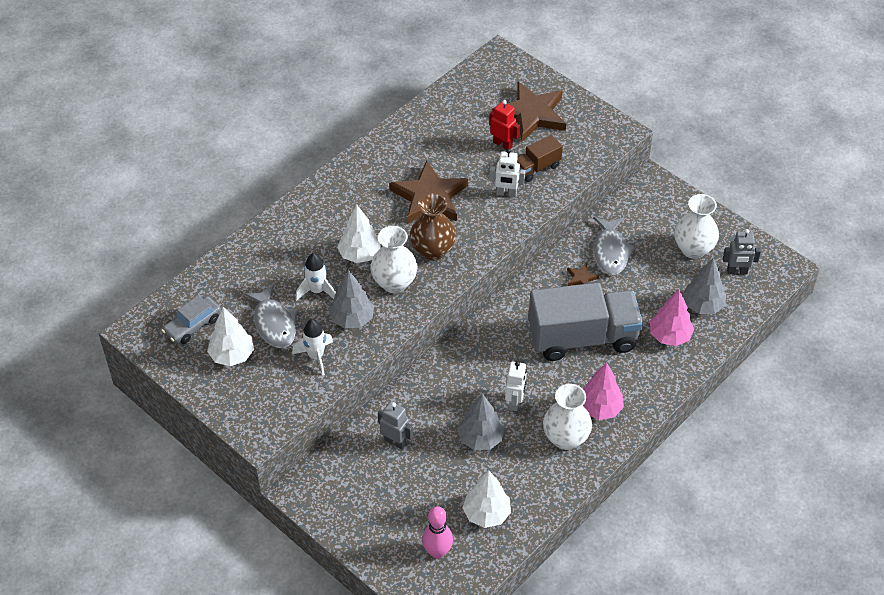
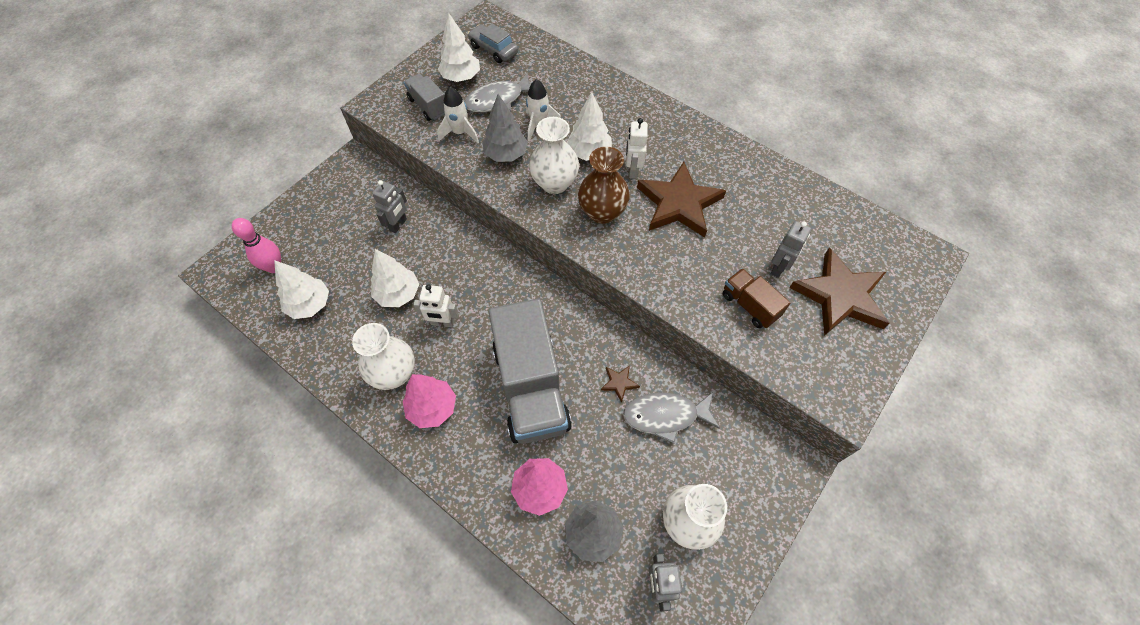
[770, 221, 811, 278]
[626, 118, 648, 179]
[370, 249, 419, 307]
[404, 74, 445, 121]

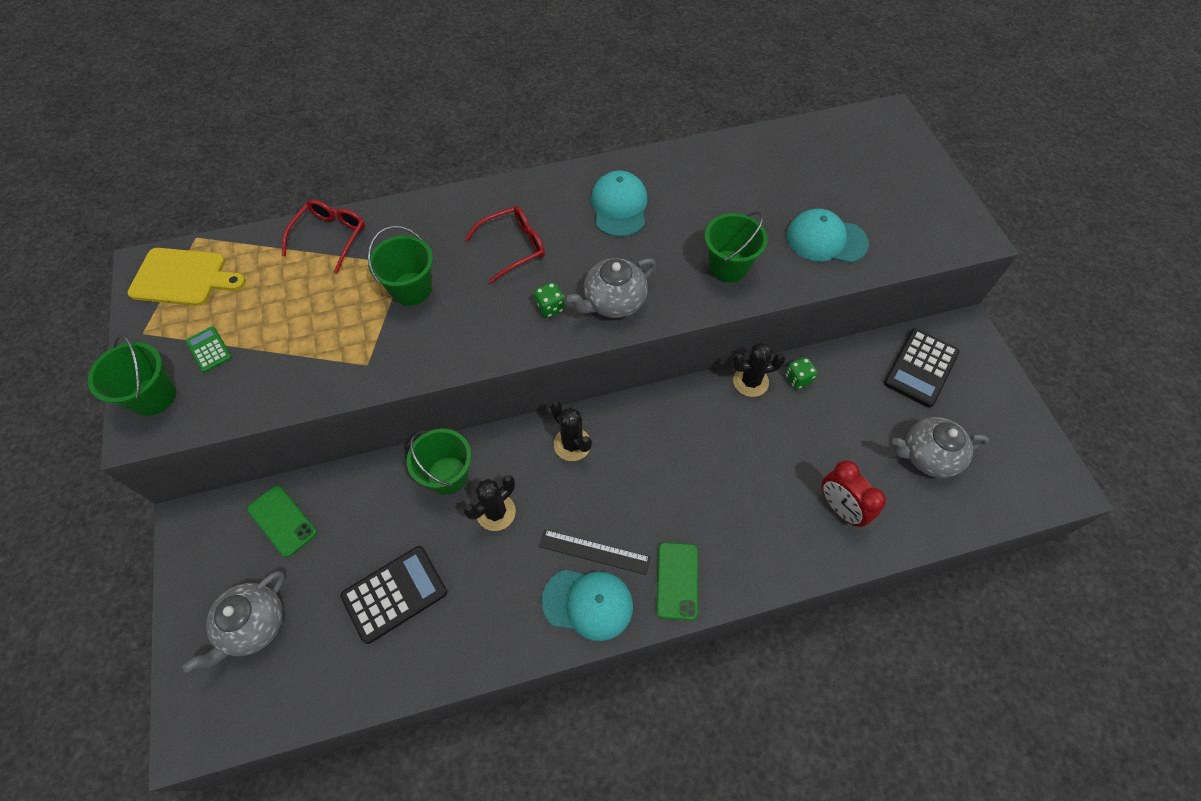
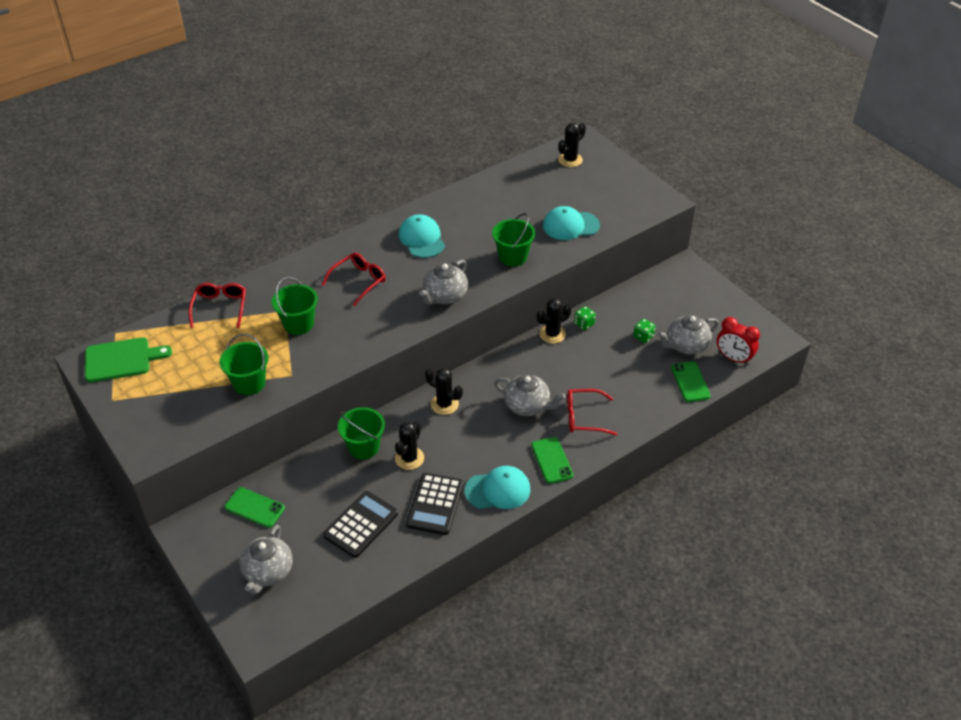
[85, 337, 172, 382]
[633, 319, 656, 343]
[185, 326, 232, 373] (first image)
[406, 473, 463, 535]
[219, 334, 269, 395]
[717, 317, 760, 365]
[539, 530, 651, 575] (first image)
[558, 123, 586, 167]
[671, 361, 711, 402]
[494, 374, 566, 416]
[567, 389, 617, 436]

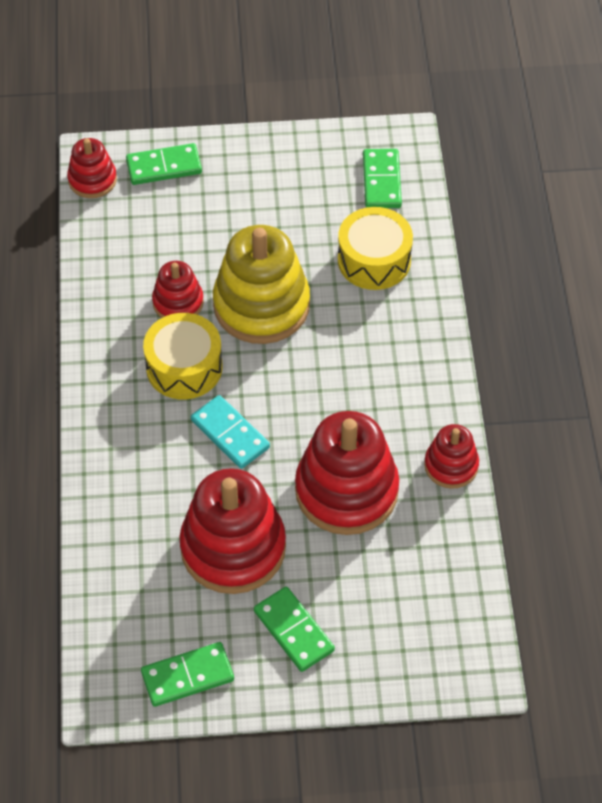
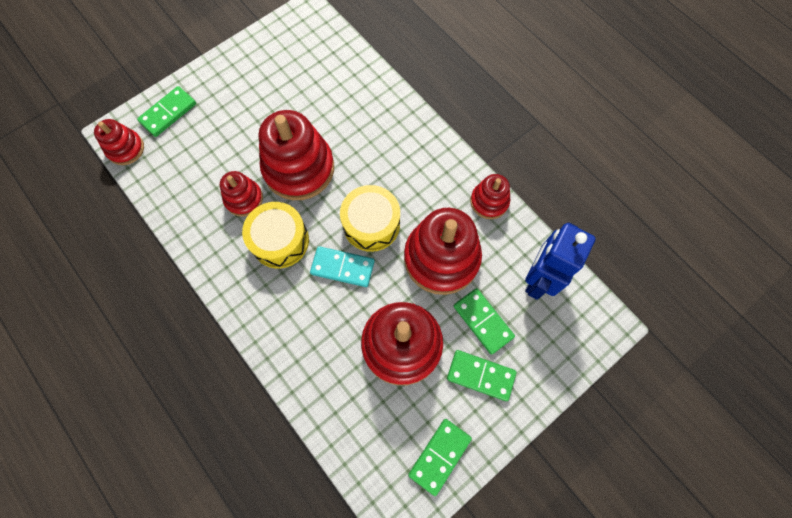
[454, 288, 515, 355]
[340, 185, 400, 252]
[259, 110, 334, 200]
[525, 222, 595, 300]

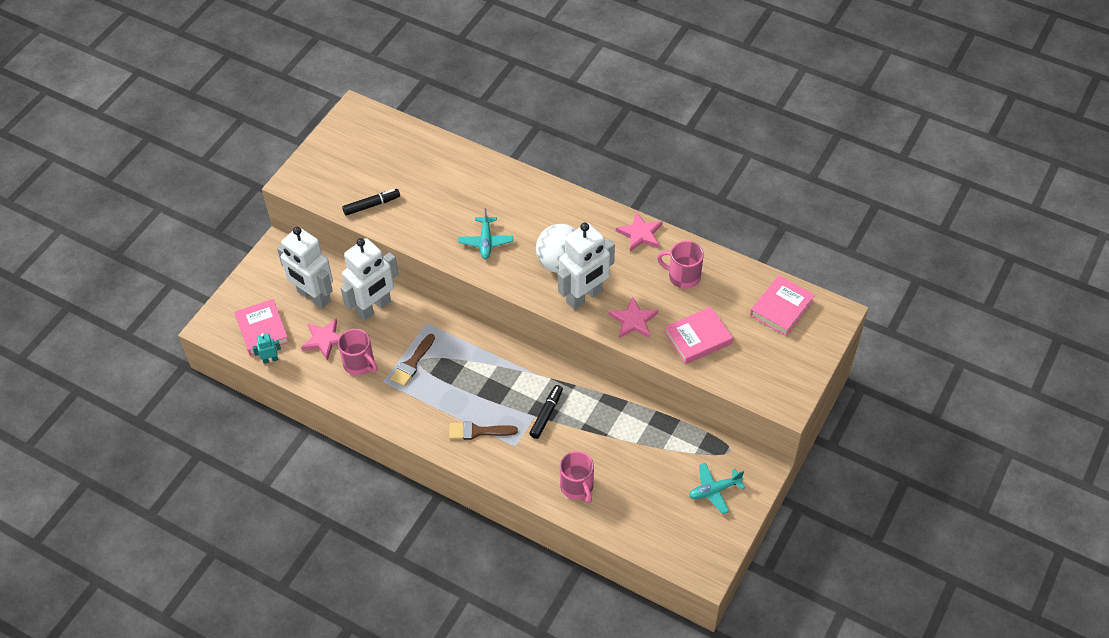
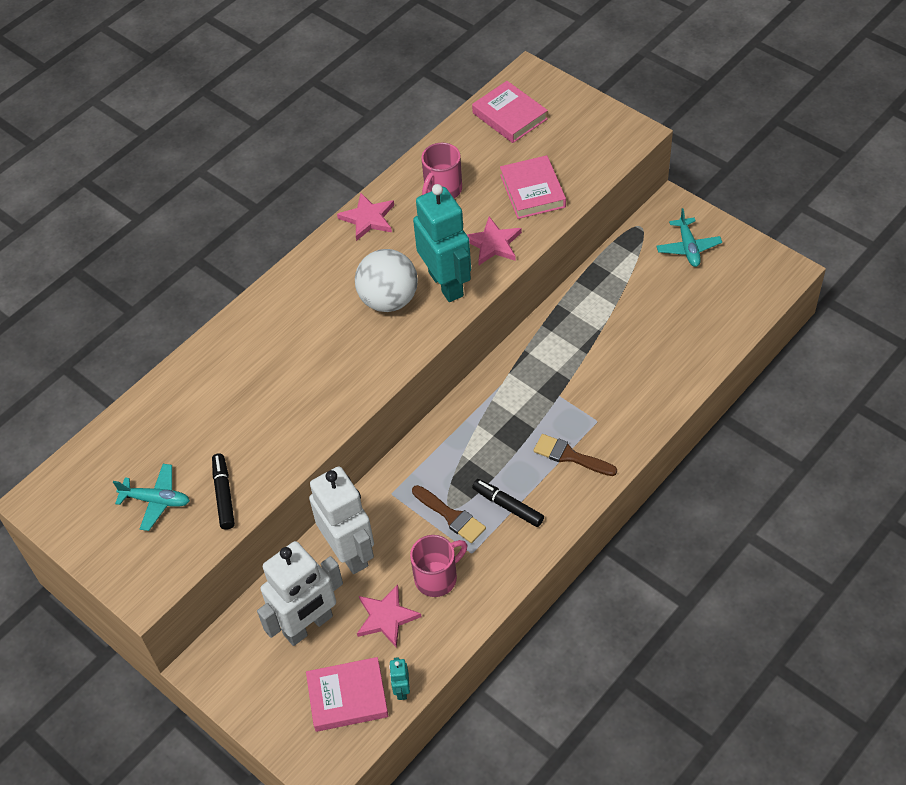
[113, 464, 190, 531]
[413, 184, 471, 302]
[472, 479, 544, 527]
[533, 434, 617, 476]
[560, 451, 594, 503] (first image)

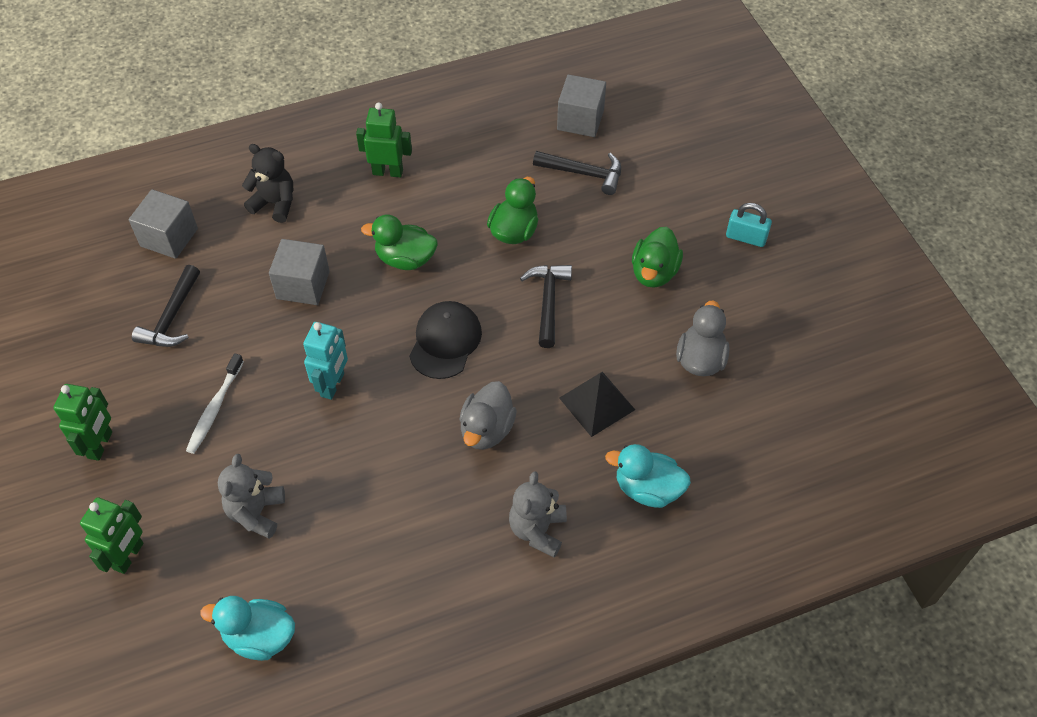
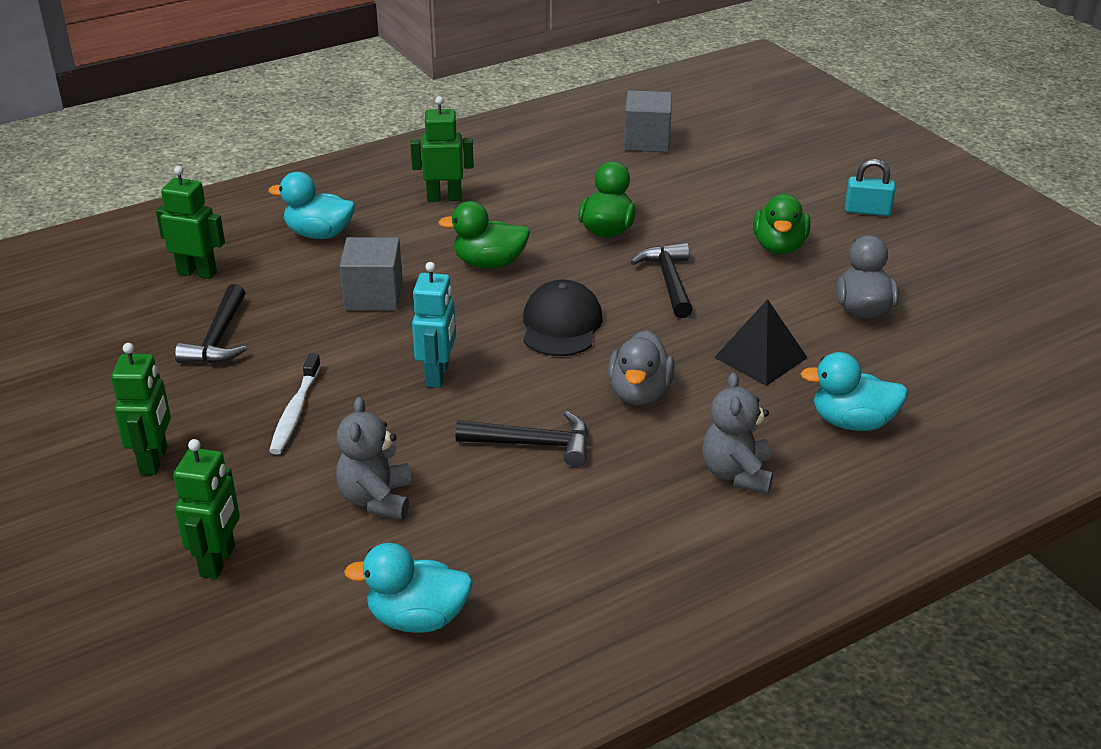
[268, 172, 355, 239]
[455, 411, 589, 467]
[156, 166, 225, 279]

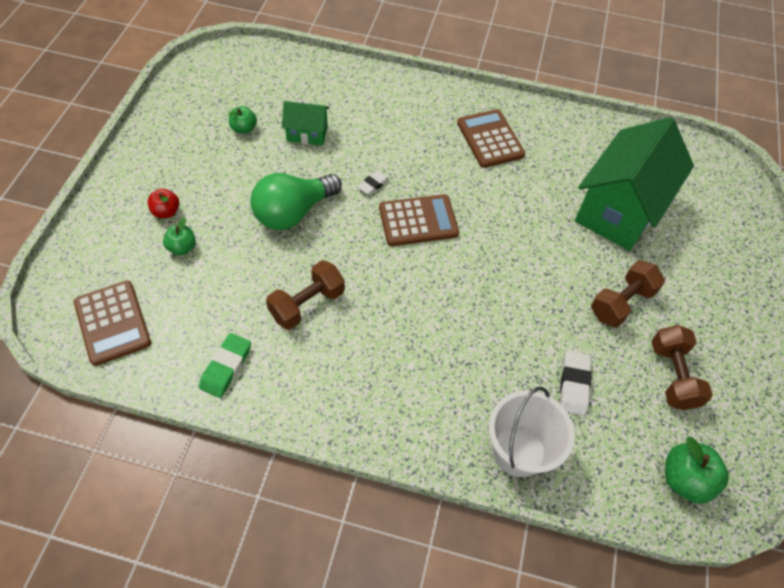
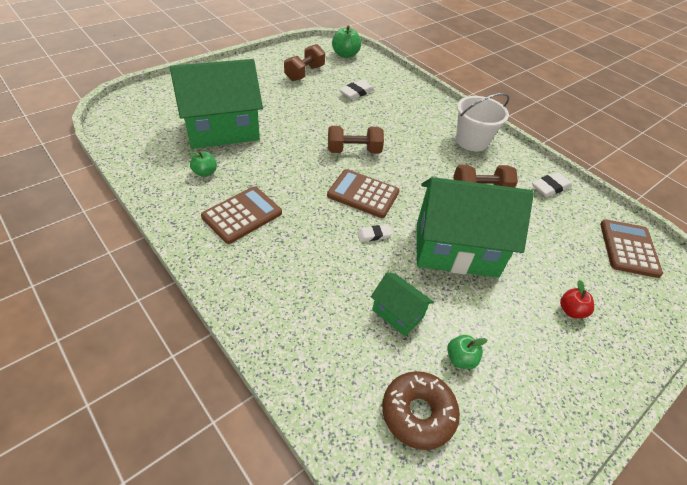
[201, 186, 282, 244]
[417, 177, 534, 277]
[188, 151, 217, 177]
[328, 126, 384, 154]
[532, 172, 572, 197]
[456, 93, 509, 151]
[382, 371, 460, 450]

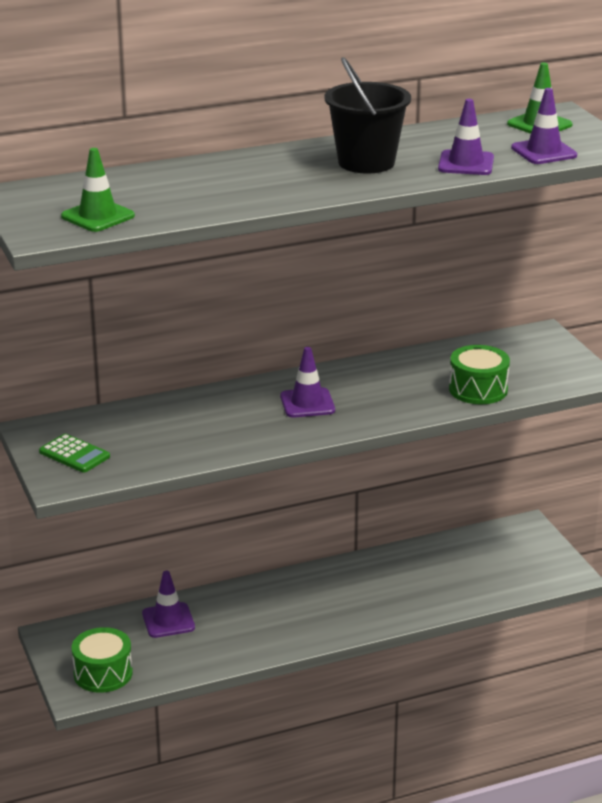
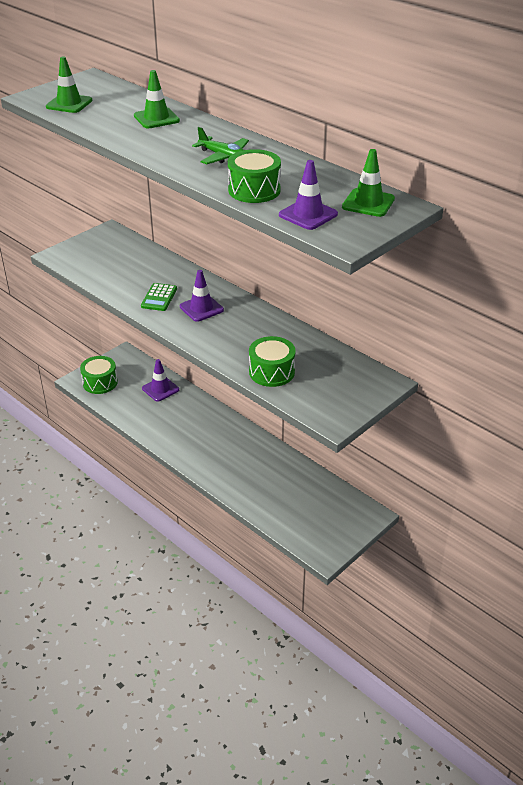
[192, 127, 249, 164]
[228, 149, 281, 203]
[141, 283, 177, 311]
[134, 70, 180, 129]

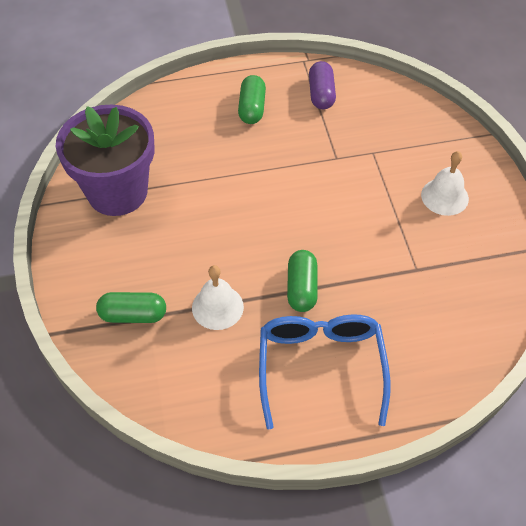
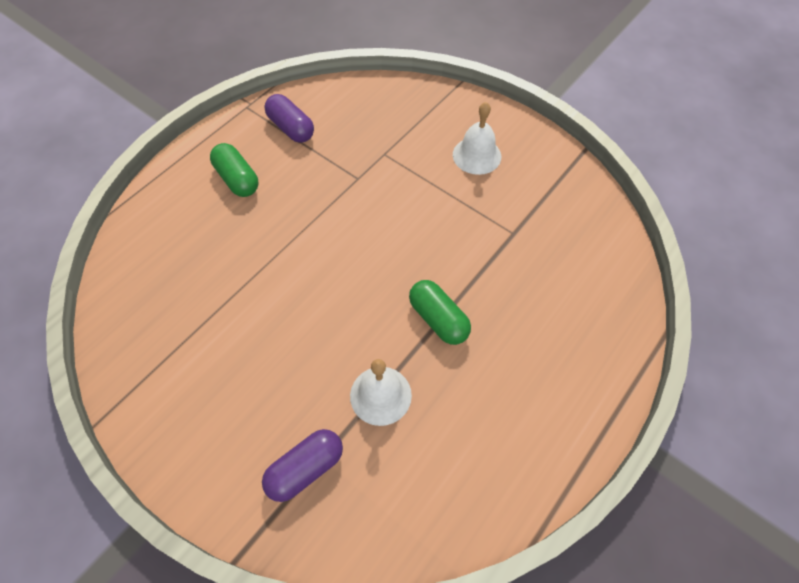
[56, 104, 154, 216] (first image)
[262, 429, 343, 502]
[259, 314, 391, 429] (first image)

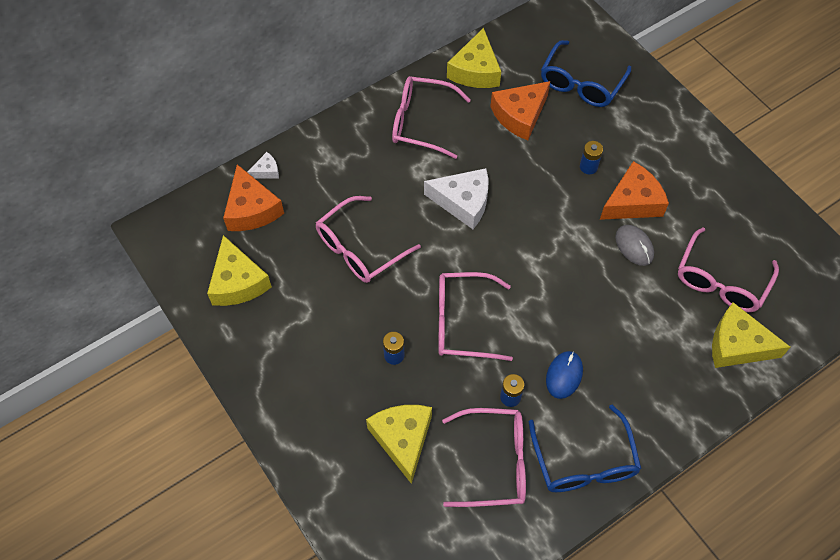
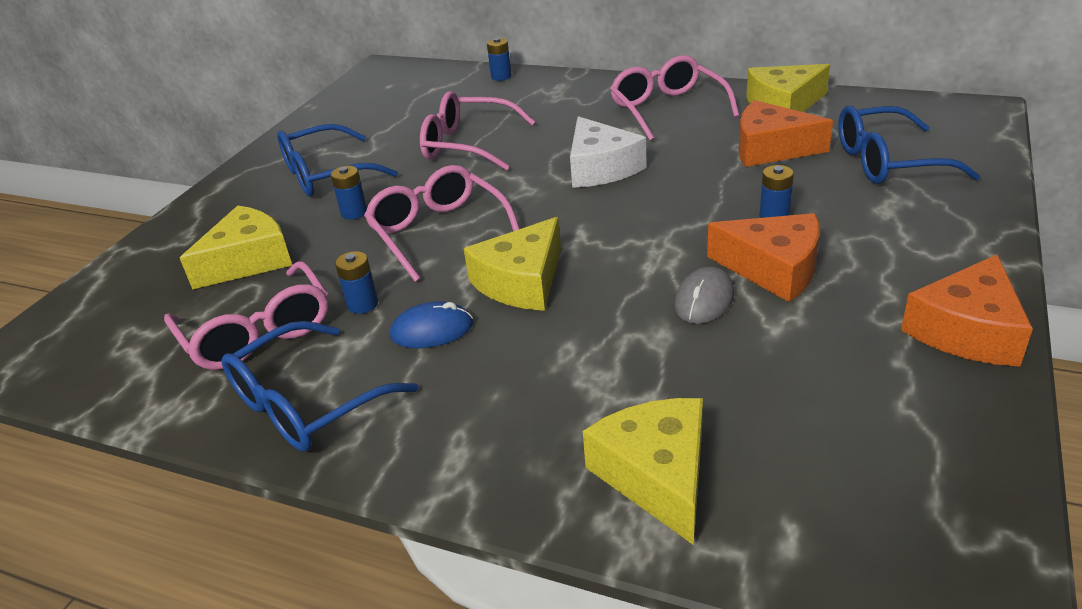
[487, 38, 512, 81]
[901, 254, 1033, 367]
[678, 227, 779, 312] (first image)
[464, 217, 561, 311]
[277, 124, 398, 197]

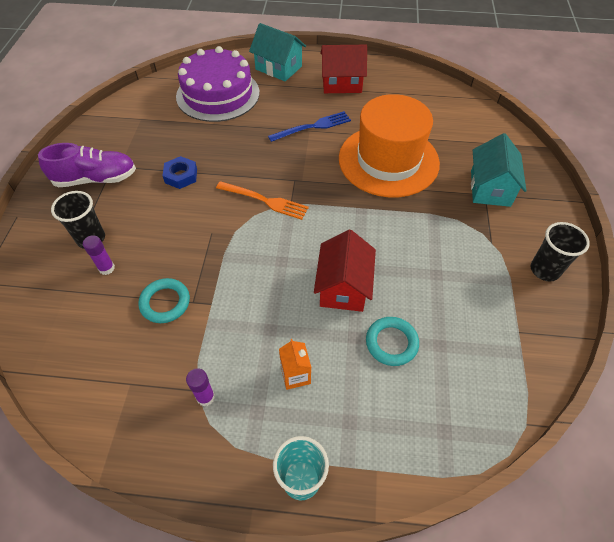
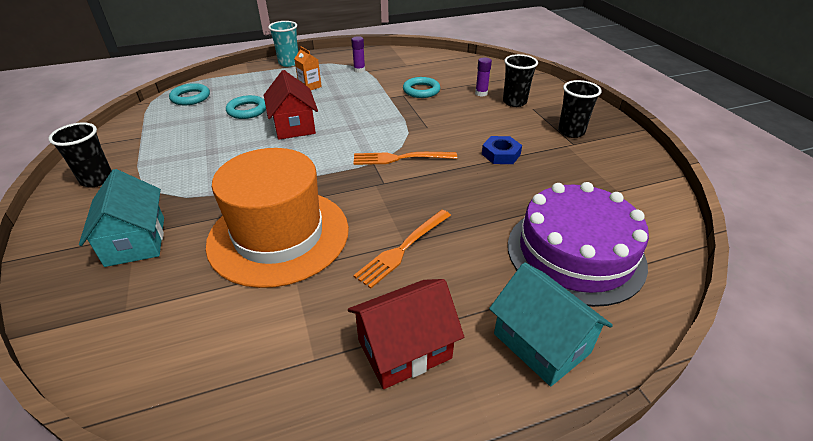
[489, 262, 613, 386]
[353, 210, 451, 289]
[558, 80, 602, 138]
[169, 83, 210, 105]

